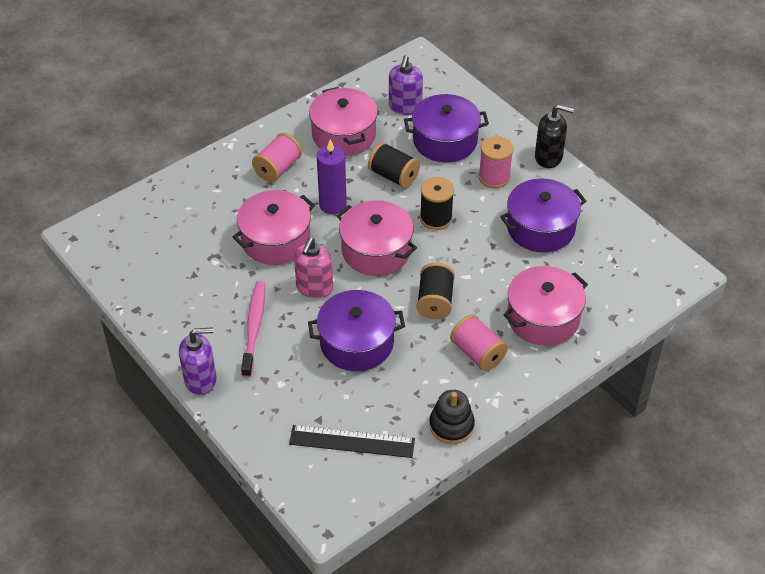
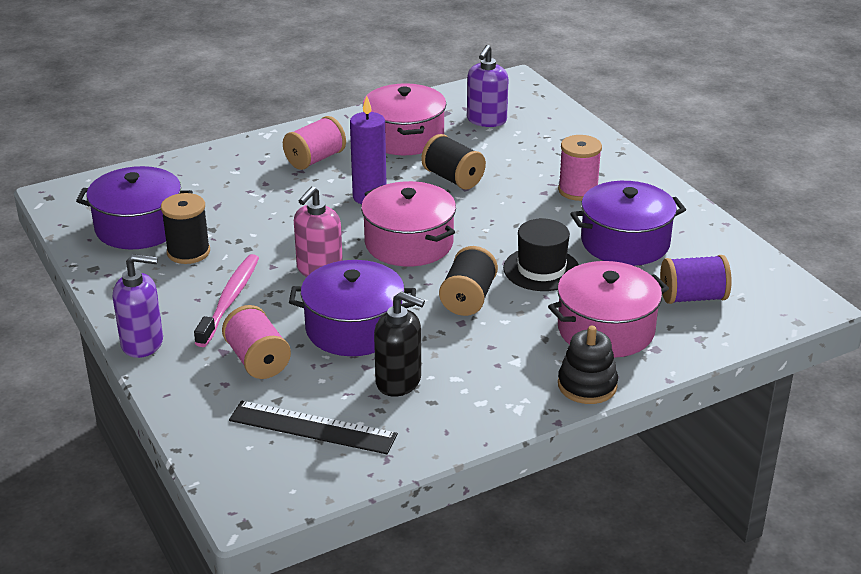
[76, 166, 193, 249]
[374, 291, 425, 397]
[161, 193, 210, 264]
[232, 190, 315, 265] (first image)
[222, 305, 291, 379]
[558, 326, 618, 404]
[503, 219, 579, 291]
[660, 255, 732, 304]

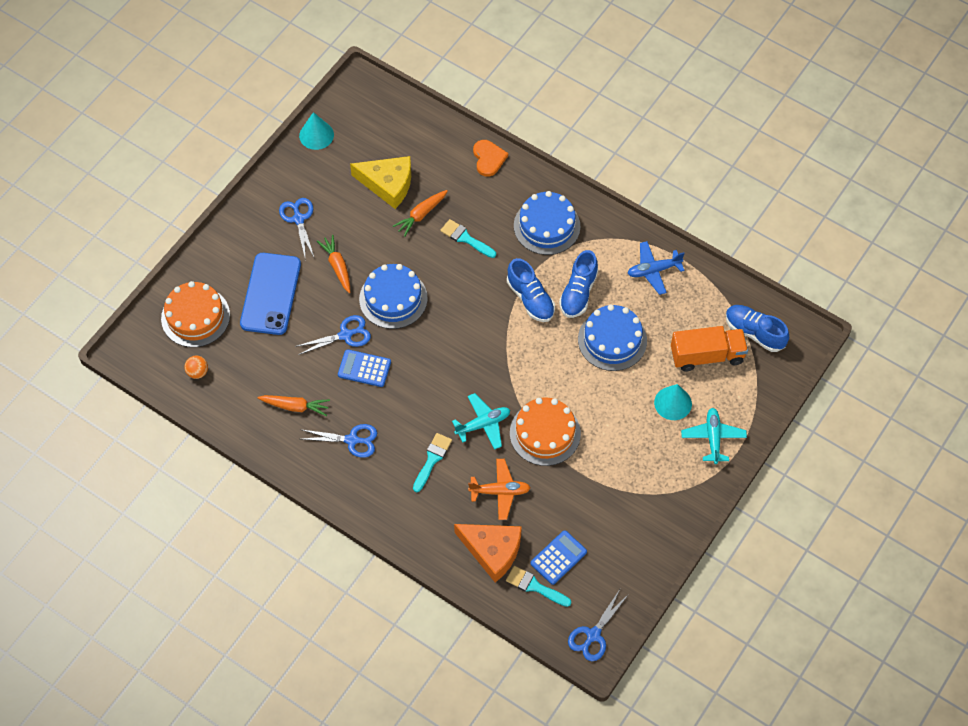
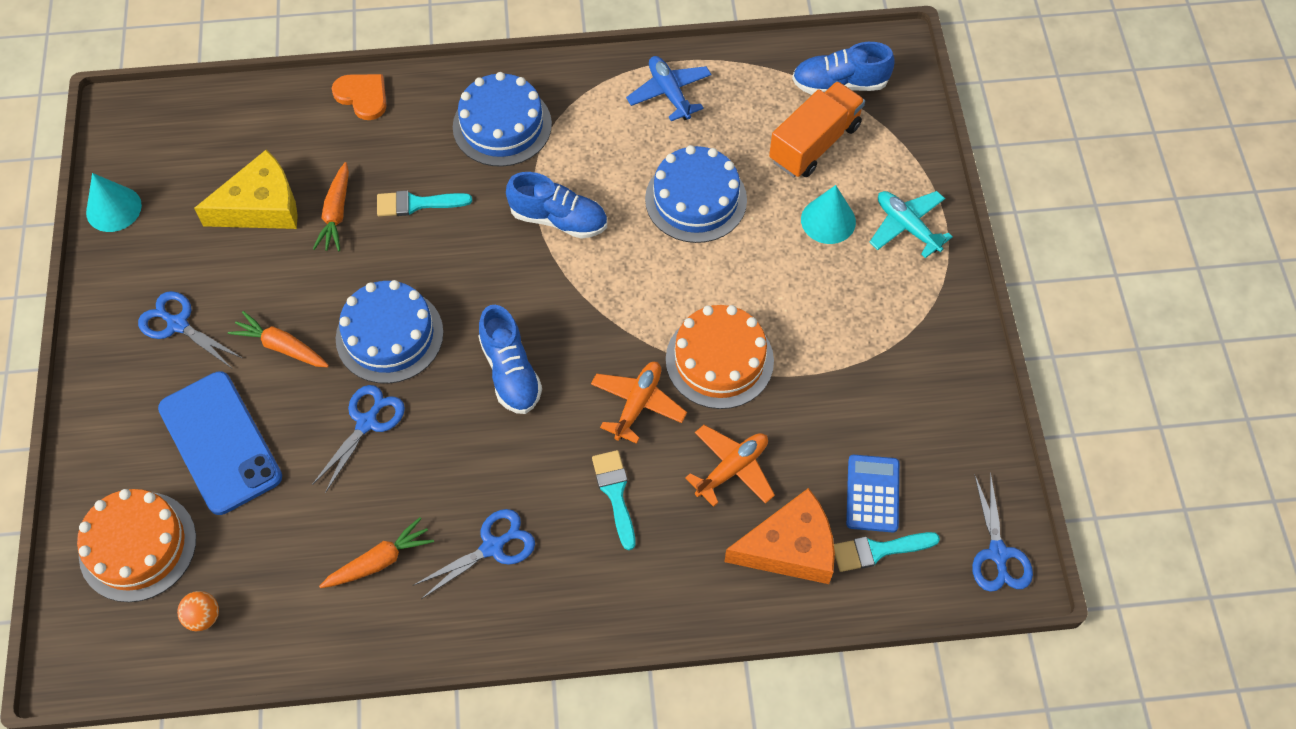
[626, 56, 711, 121]
[478, 305, 542, 414]
[338, 349, 391, 387] (first image)
[591, 362, 687, 444]

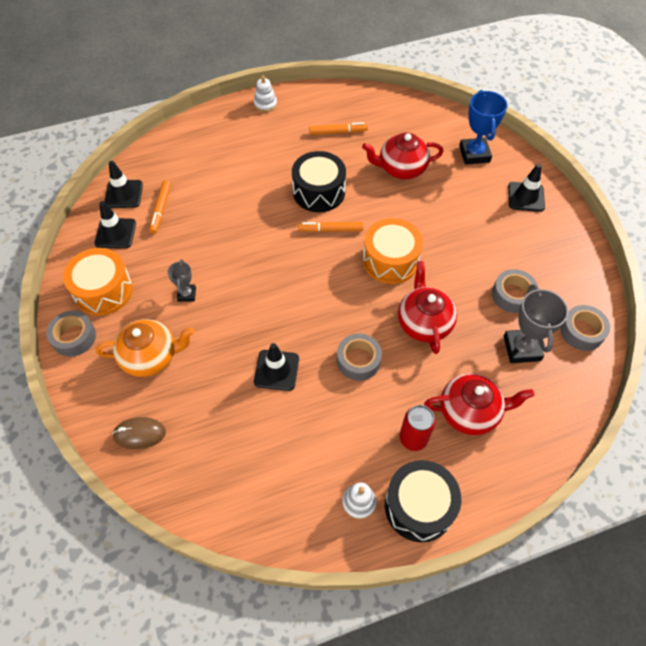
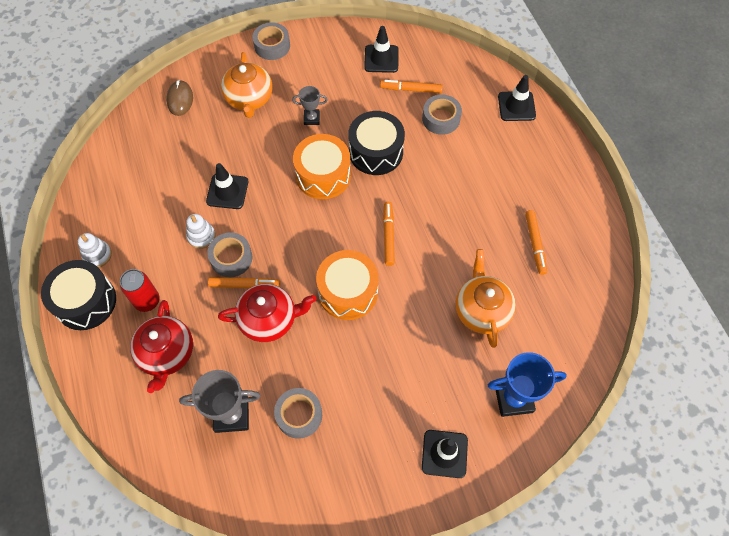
[186, 214, 216, 249]
[456, 249, 516, 348]
[348, 111, 405, 175]
[498, 75, 536, 121]
[293, 134, 351, 199]
[422, 95, 462, 135]
[208, 277, 280, 288]

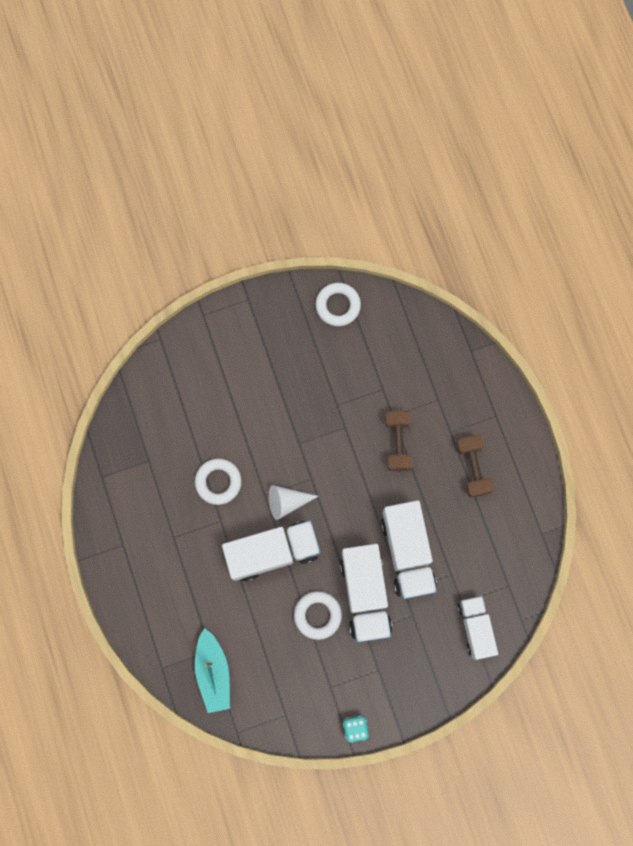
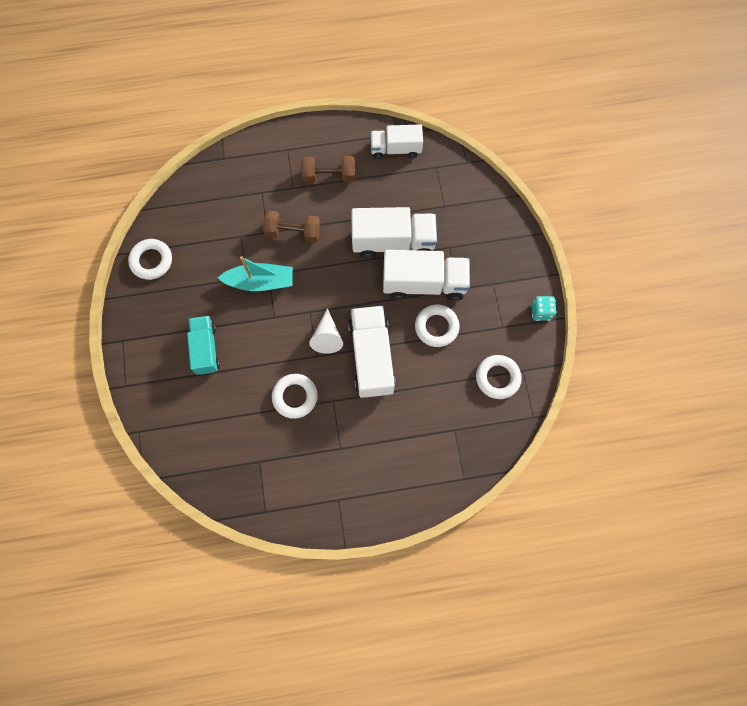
[370, 124, 423, 159]
[218, 256, 293, 291]
[187, 316, 220, 375]
[476, 355, 522, 399]

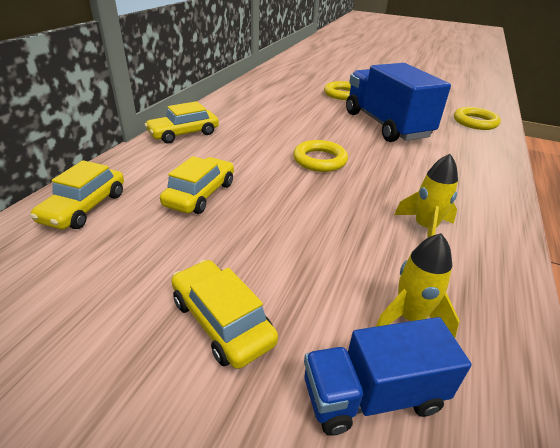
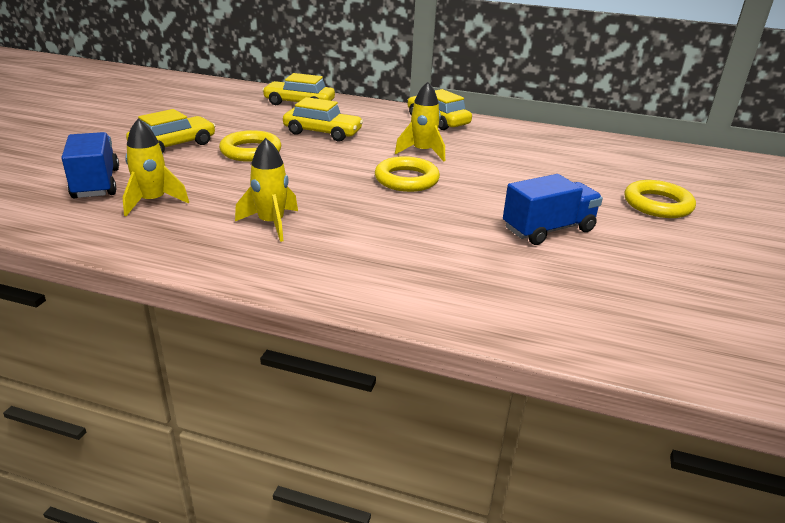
[503, 174, 603, 245]
[219, 130, 281, 162]
[395, 82, 445, 162]

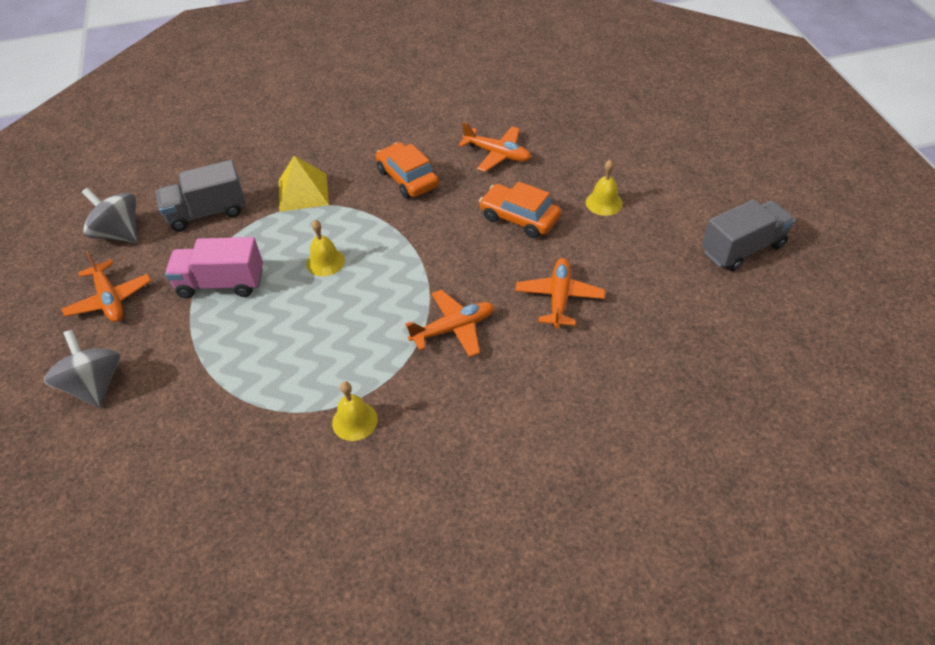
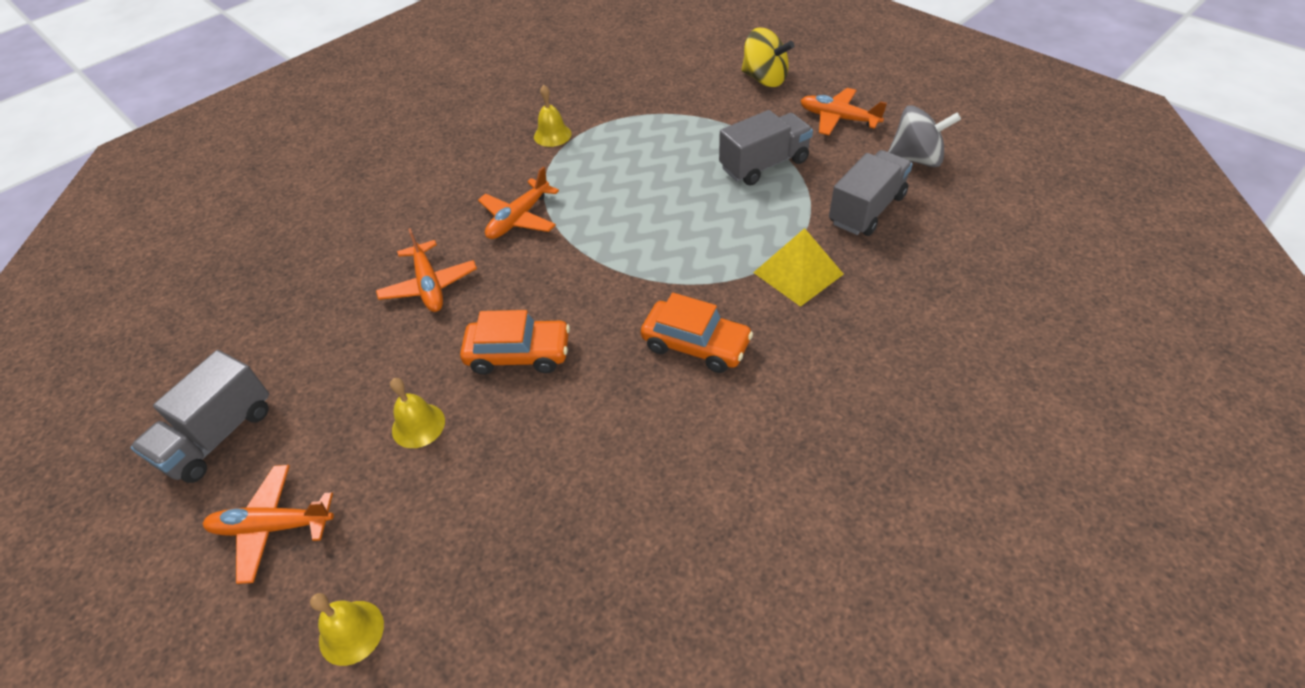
[203, 465, 334, 584]
[310, 593, 384, 666]
[719, 110, 813, 186]
[741, 28, 794, 87]

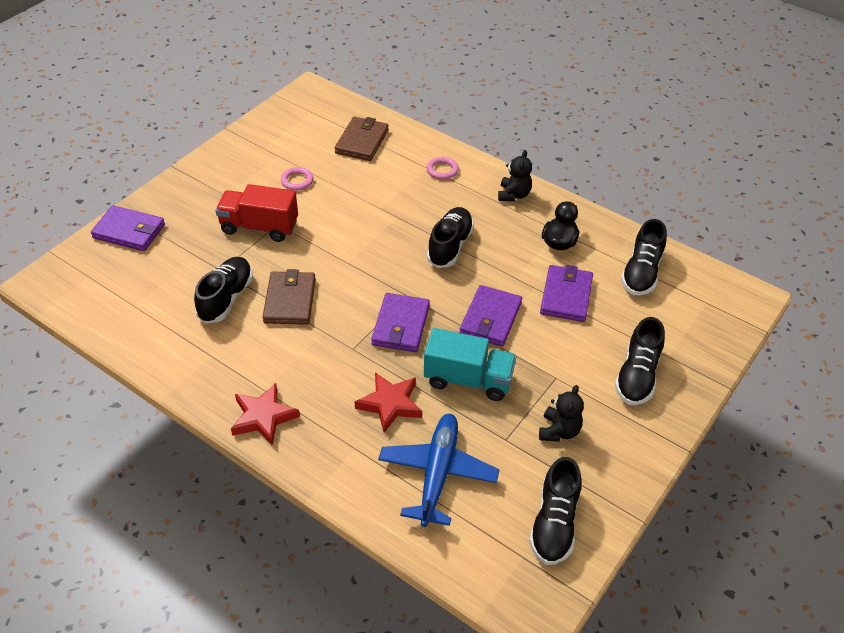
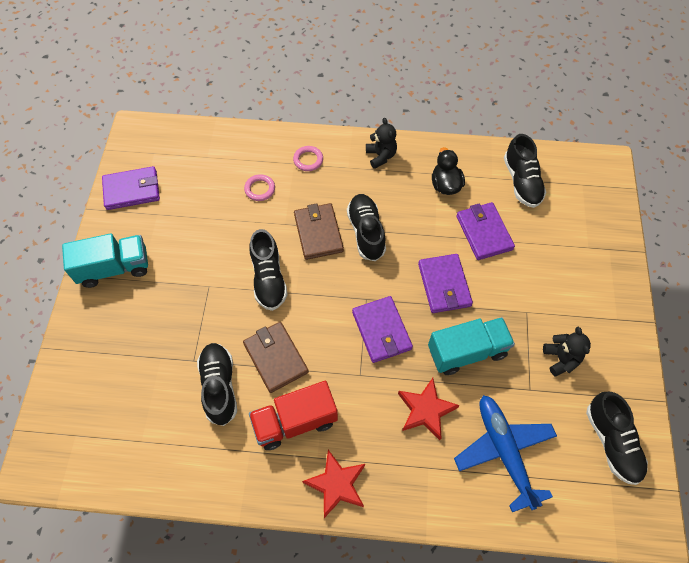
[294, 203, 344, 260]
[244, 174, 275, 201]
[249, 381, 338, 450]
[102, 166, 160, 210]
[249, 229, 288, 311]
[62, 233, 148, 288]

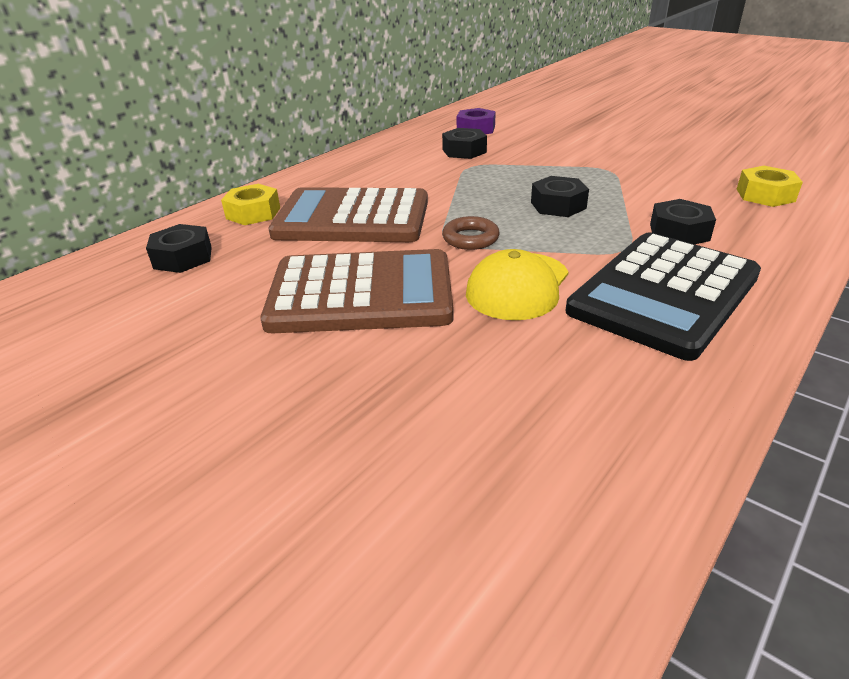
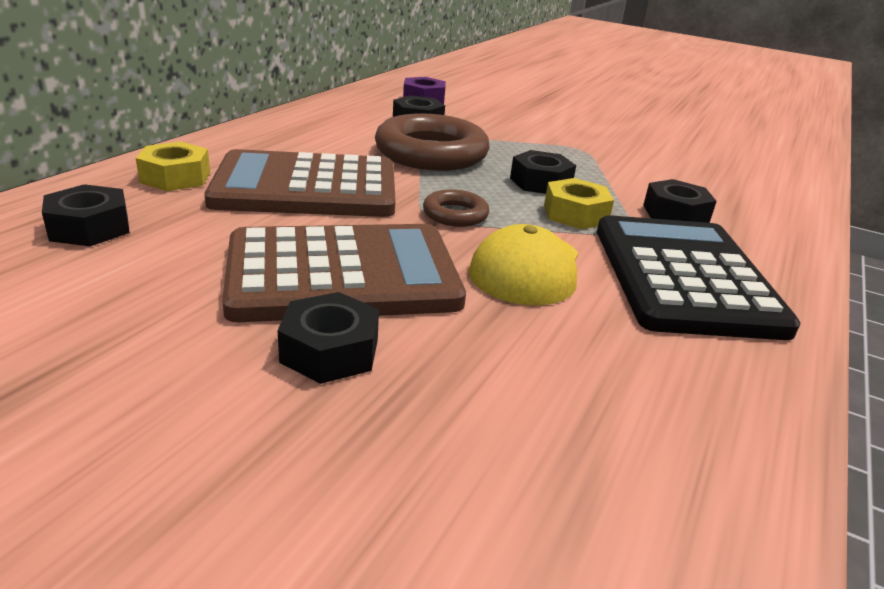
[544, 178, 614, 229]
[597, 215, 801, 340]
[375, 113, 489, 171]
[277, 292, 379, 384]

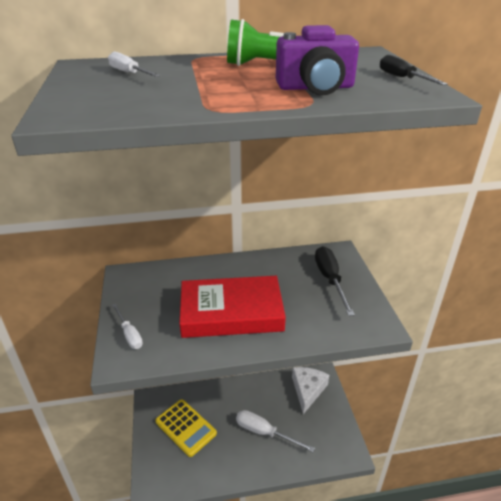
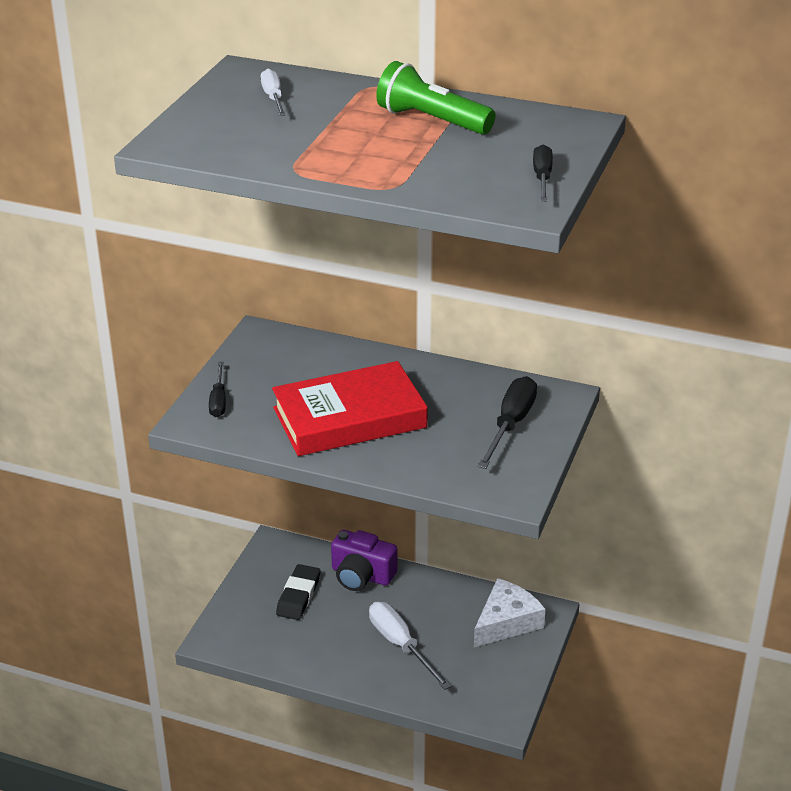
[331, 530, 397, 591]
[272, 361, 428, 456]
[209, 362, 226, 417]
[276, 564, 320, 620]

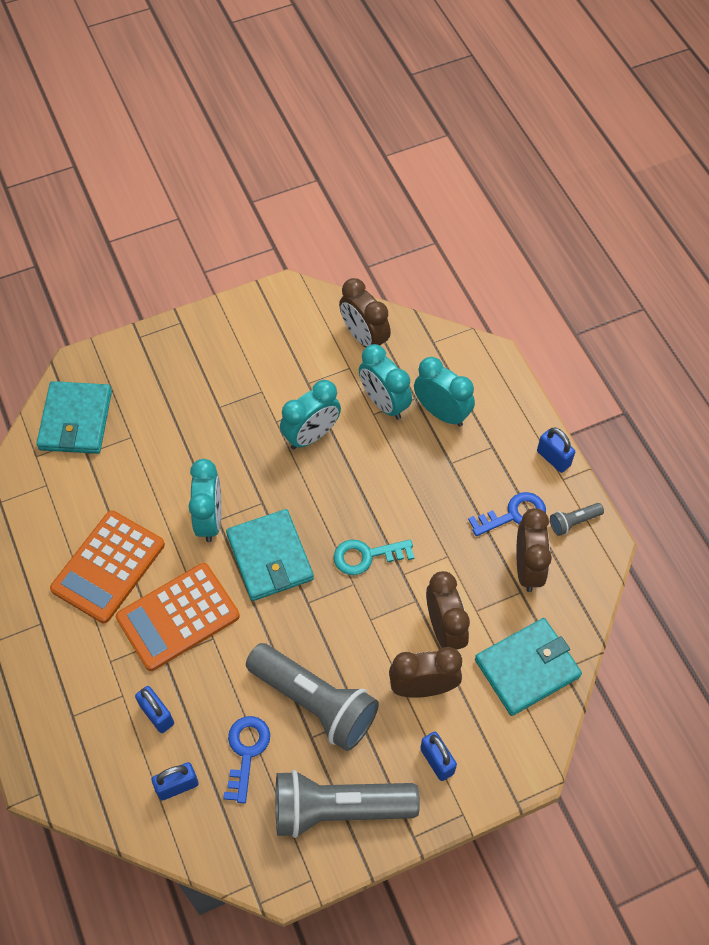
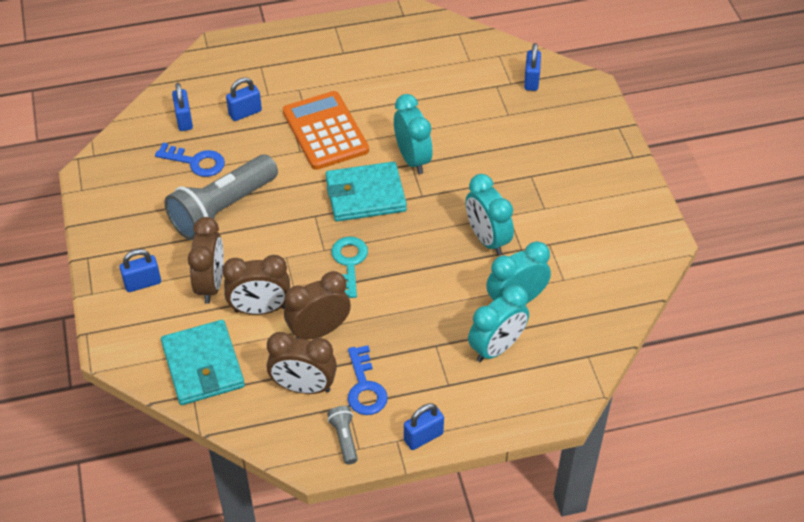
[284, 271, 351, 340]
[524, 43, 541, 91]
[394, 94, 433, 174]
[50, 510, 165, 623] (first image)
[276, 770, 420, 838] (first image)

